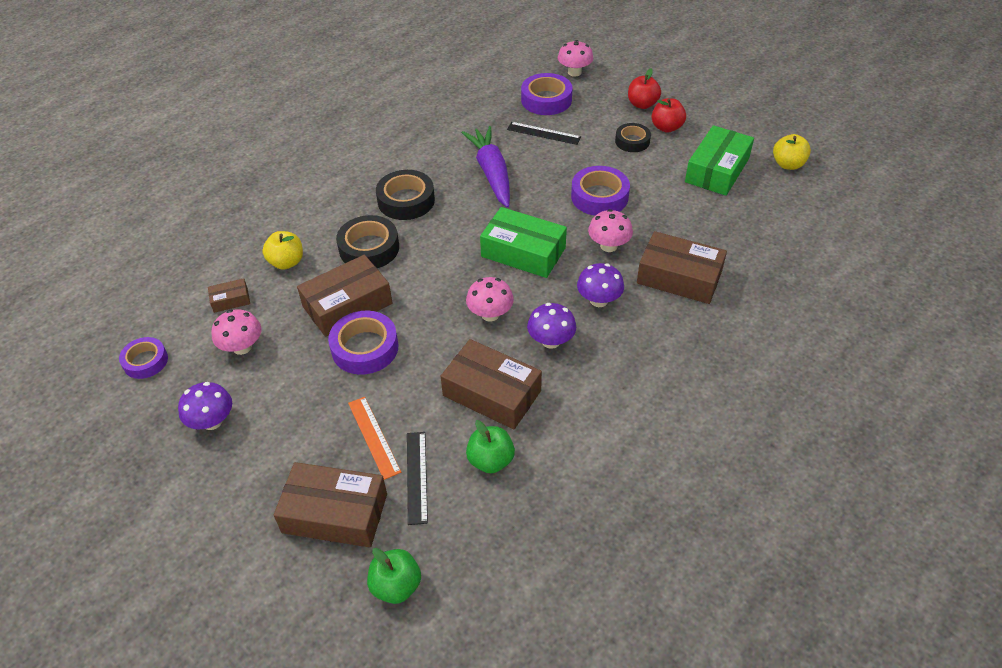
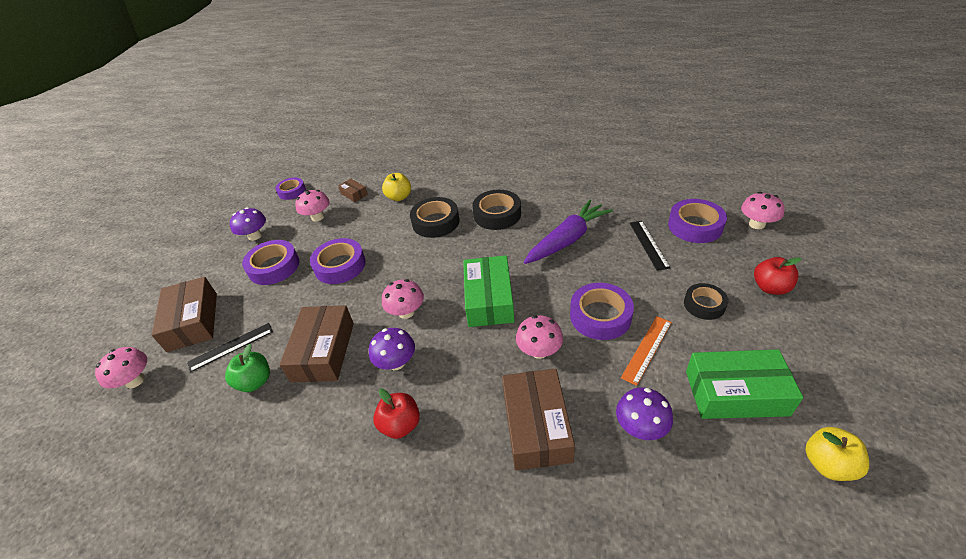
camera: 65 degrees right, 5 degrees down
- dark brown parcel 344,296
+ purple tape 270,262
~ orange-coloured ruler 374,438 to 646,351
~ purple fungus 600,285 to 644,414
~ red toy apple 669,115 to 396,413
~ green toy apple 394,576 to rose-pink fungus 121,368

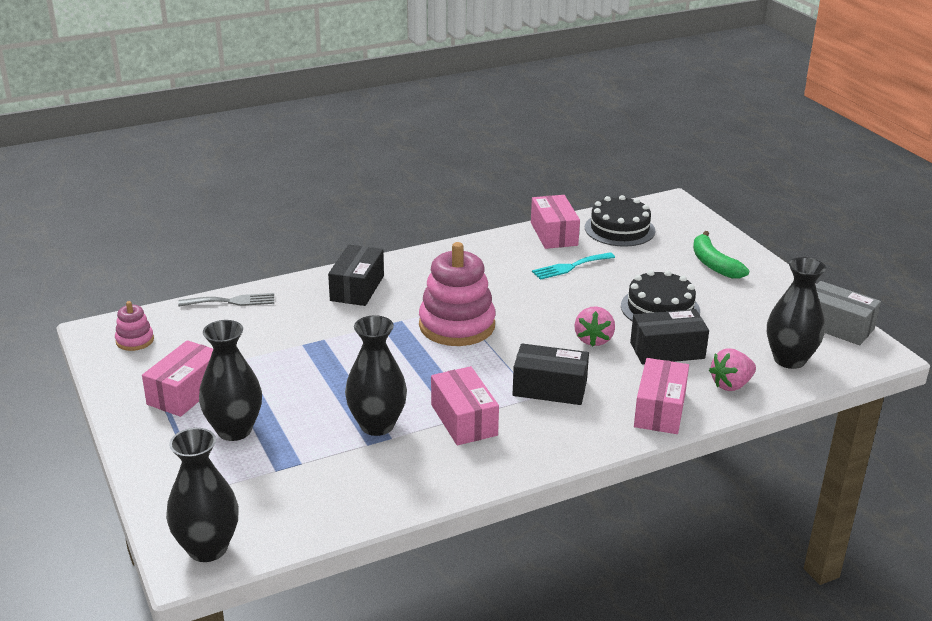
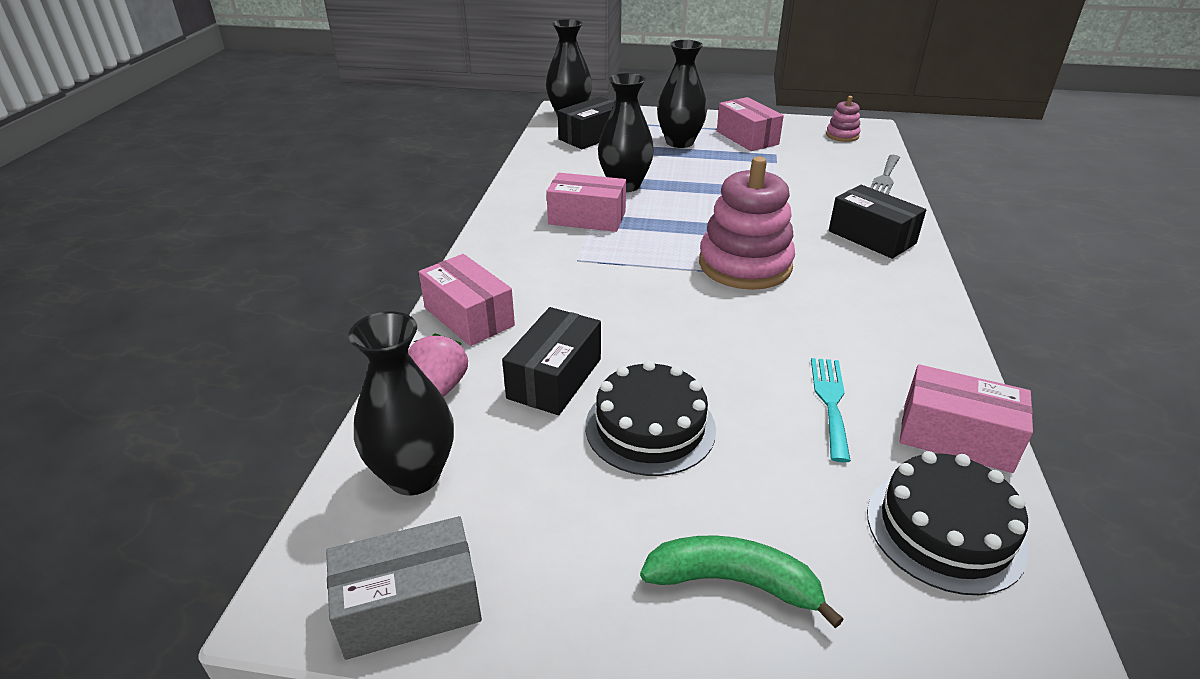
camera: 125 degrees right, 5 degrees up
- rose-pink strawberry 594,326
~ jet-black parcel 551,374 to 586,123

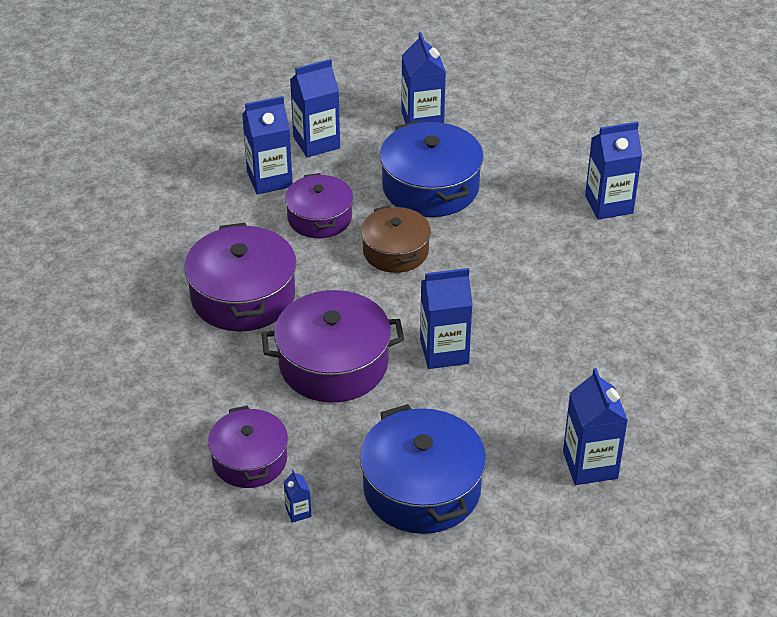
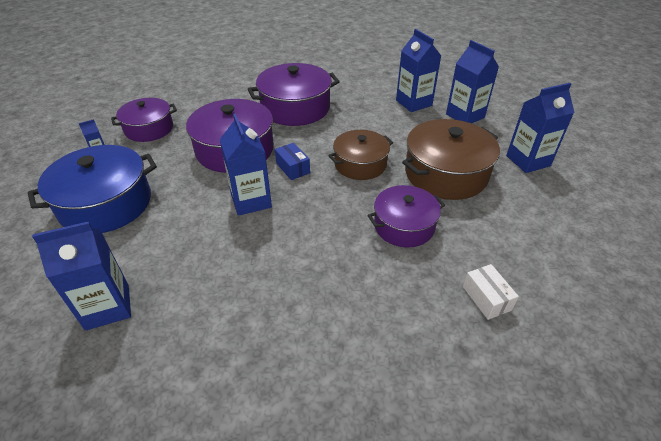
camera: 80 degrees right, 0 degrees up
+ royal blue parcel 292,161
~ purple pot 319,206 to 406,216
~ royal blue juice carton 613,170 to white parcel 491,292
~ royal blue pot 431,169 to dark brown pot 451,159

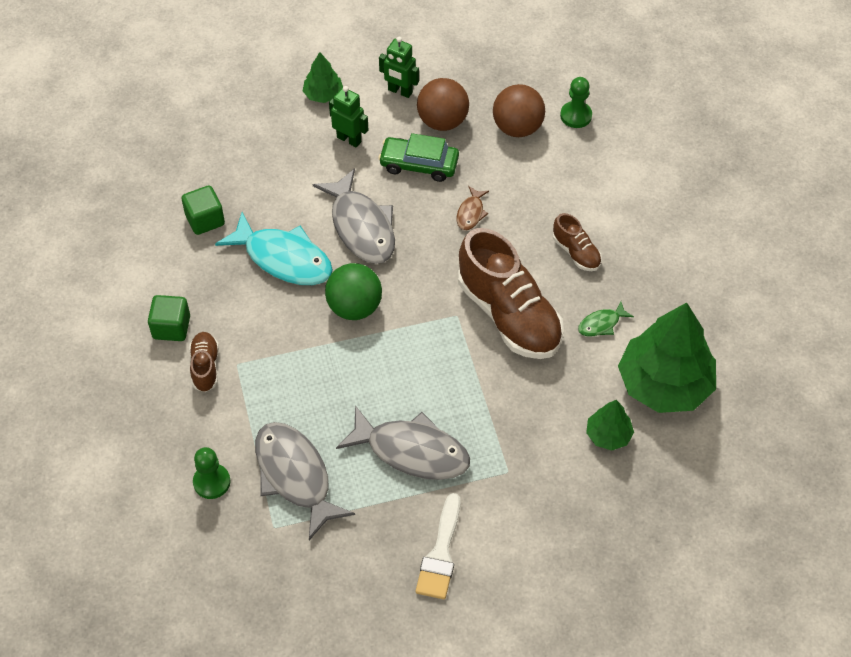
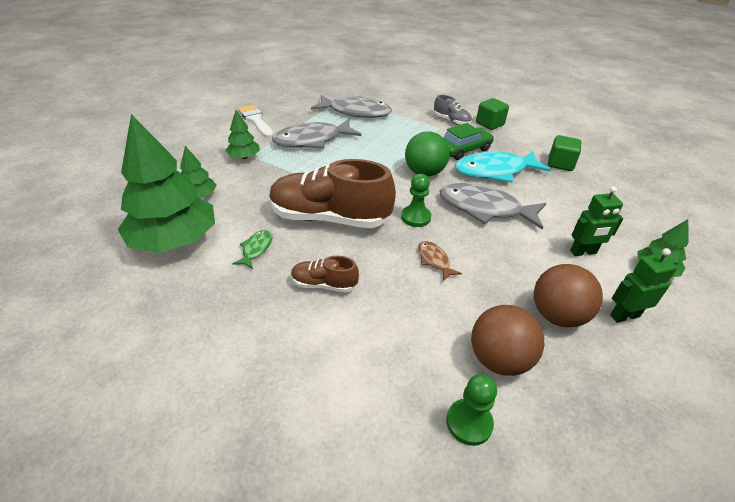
camera: 135 degrees right, 15 degrees down
+ green tree 243,134
~ green chess pawn 212,473 to 416,200
~ green automobile 418,157 to 469,141
~ dark brown shoe 204,362 to ash-grey shoe 453,110

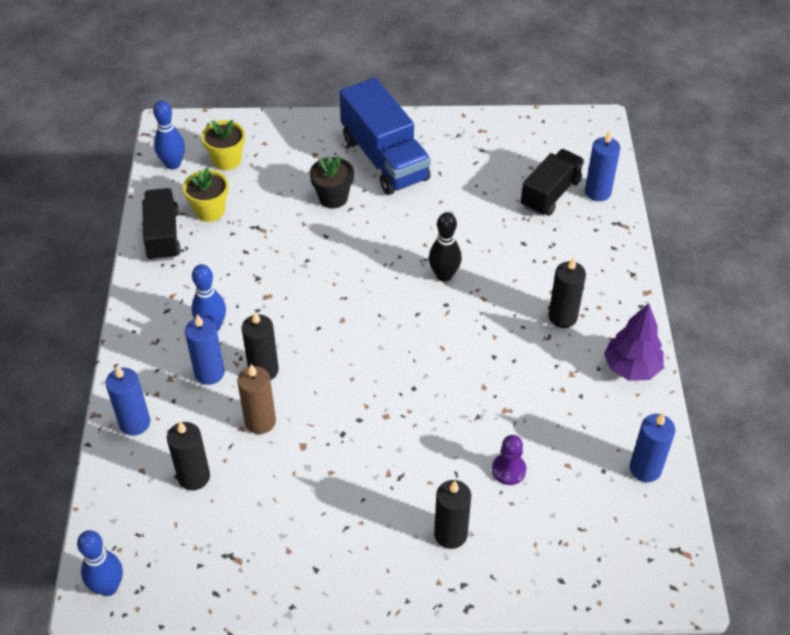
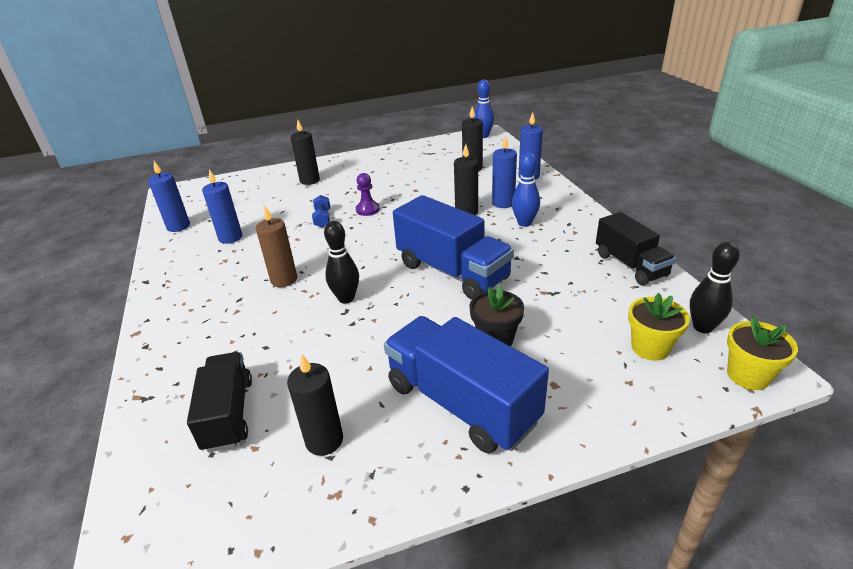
camera: 165 degrees right, 15 degrees down
- purple tree 634,342
+ royal blue free weight 321,211
+ royal blue truck 453,247
~ bright yellow flower pot 205,195 to 762,353
~ dark brown wax candle 256,399 to 276,246
~ purple chess pawn 509,460 to 368,194
~ jet-black wax candle 567,292 to 315,405
~ royal blue wax candle 602,165 to 222,206
~ royal blue bowling pin 169,135 to jet-black bowling pin 715,287
~ jet-black truck 552,182 = 219,402 150 degrees clockwise

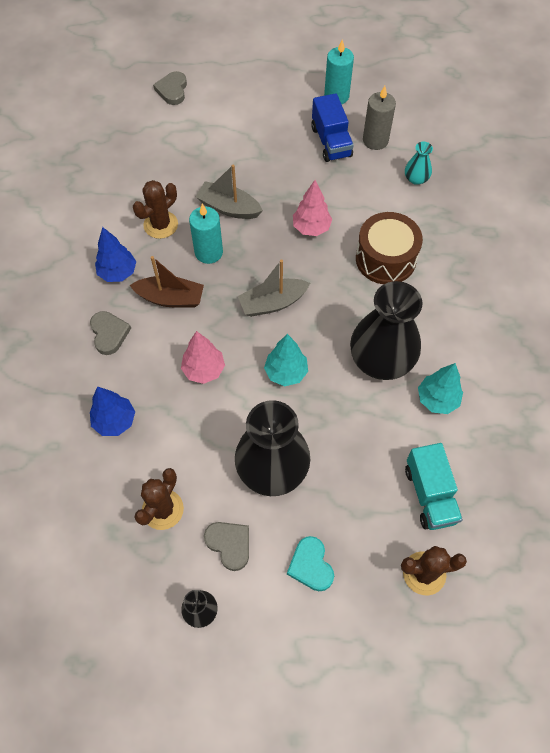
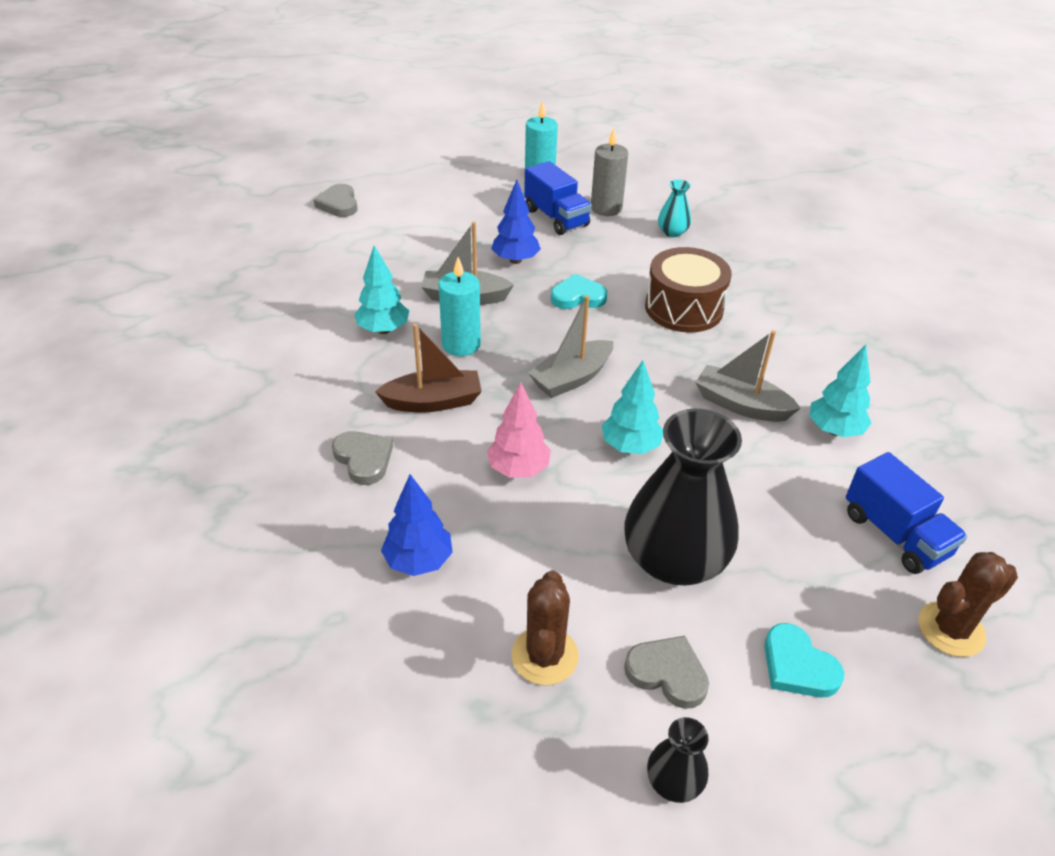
camera: 20 degrees left, 20 degrees down
~ royal blue tree 115,254 to 516,222
~ dark brown cactus 155,209 to aqua tree 381,289
~ rose-pink tree 312,208 to aqua heart shape 579,291
~ jet-black flower vase 386,330 to ash-grey toy boat 748,376
~ aqua truck 434,486 to royal blue truck 906,513

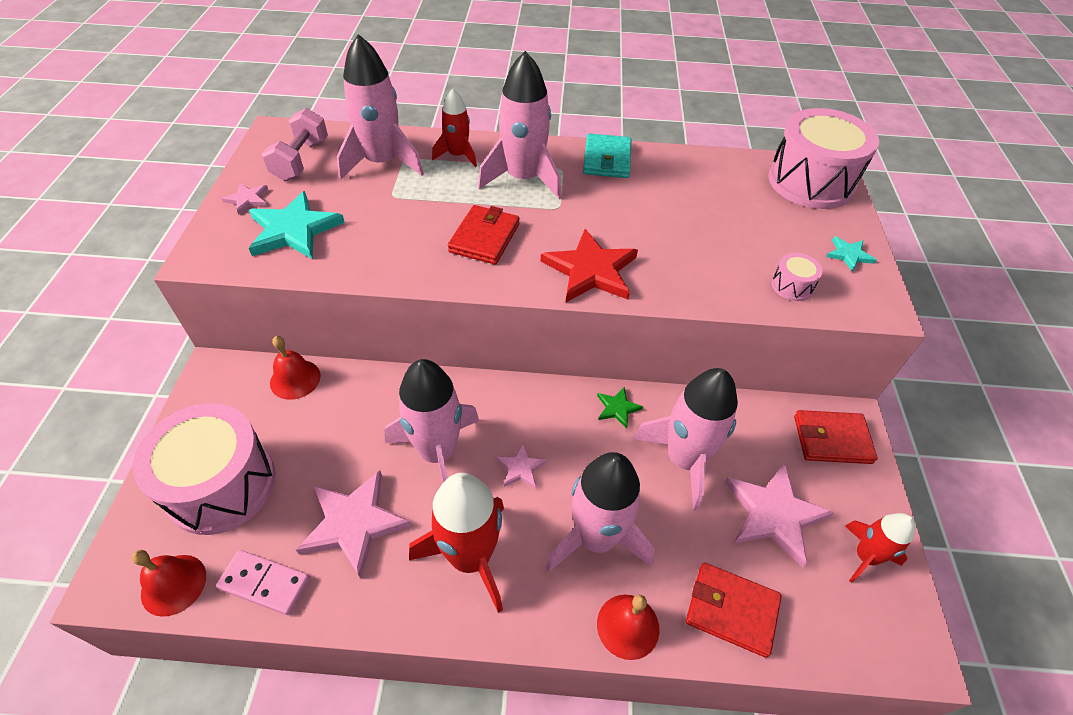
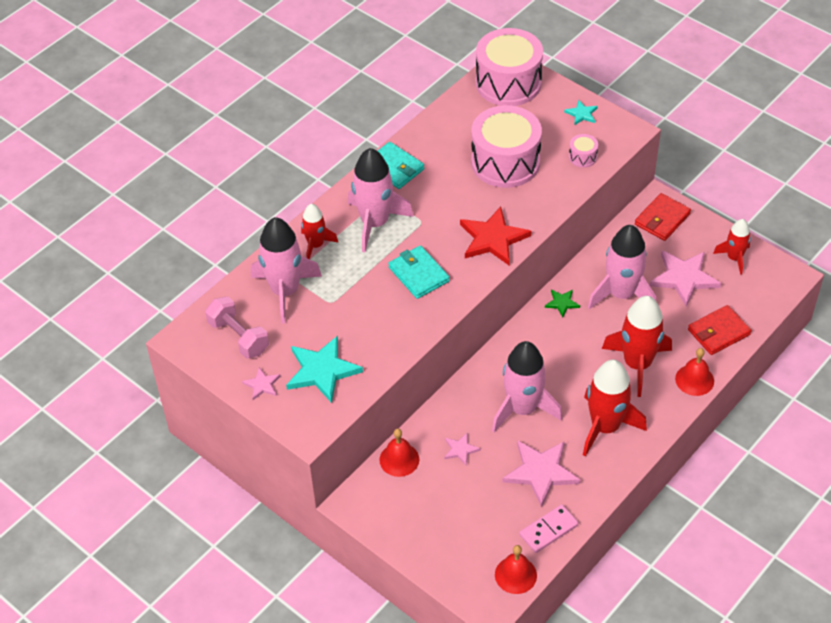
camera: 50 degrees left, 0 degrees up
~ rose-pink drum 204,469 to 506,146
~ rose-pink star 522,465 to 462,449
~ red card wallet 484,235 to aqua card wallet 419,272
~ rose-pink rocket 600,512 to red rocket 637,346

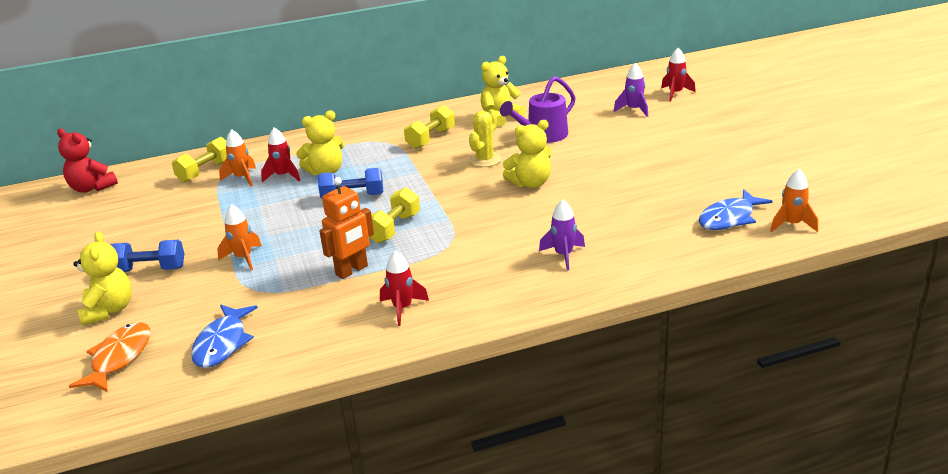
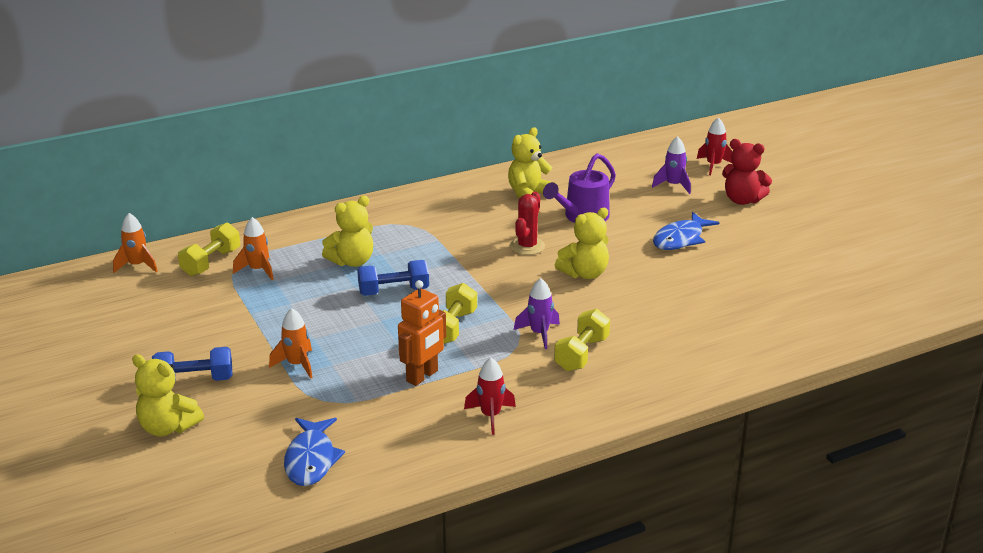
camera: 10 degrees left, 0 degrees up
- orange-coloured fish figure 109,357
- red rocket 281,154
~ red teddy bear 87,161 to 747,172
~ bright yellow free weight 429,127 to 582,340
~ purple rocket 562,234 to 537,313
~ royal blue fish figure 735,209 to 686,231
~ orange-coloured rocket 794,200 to 135,243
~ bright yellow cactus 485,138 to red cactus 527,223
~ bright yellow teddy bear 102,278 = 168,395 135 degrees clockwise

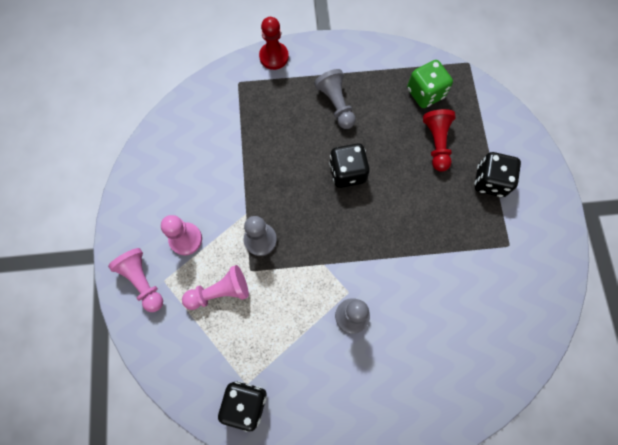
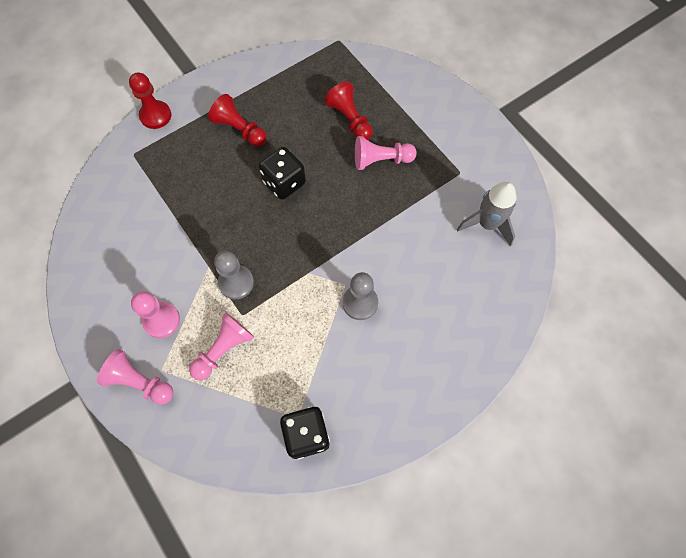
camera: 30 degrees left, 5 degrees down
- green dice 430,84
- jet-black dice 497,174
+ rose-pink chess pawn 386,153
+ ash-grey rocket 487,214
~ ash-grey chess pawn 335,99 to red chess pawn 237,120

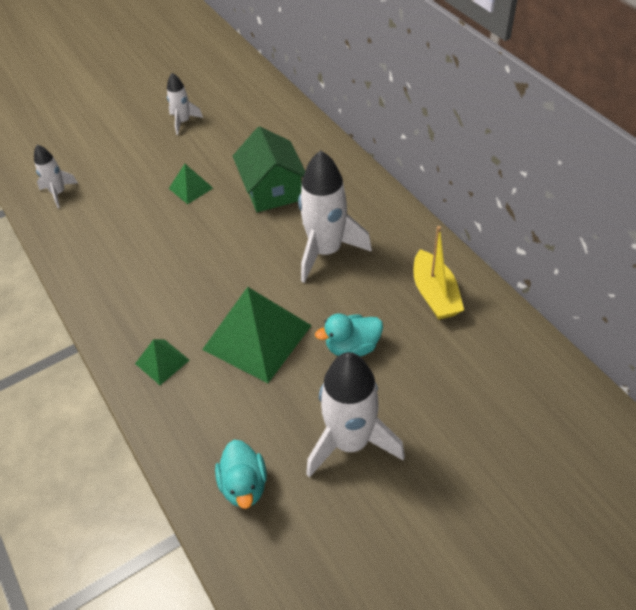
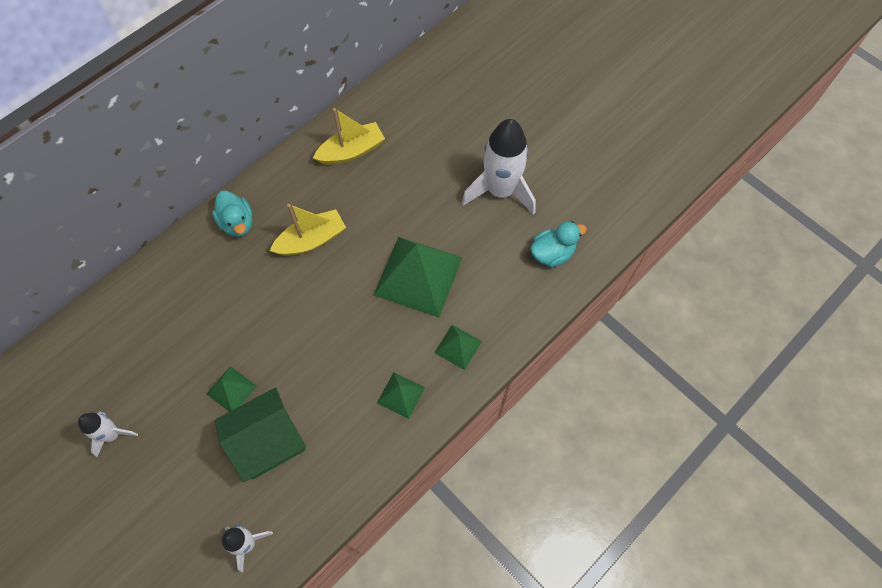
camera: 105 degrees left, 15 degrees up
+ green pyramid shape 401,395
~ green house 269,169 to 260,434
~ aqua toy duck 349,334 to 232,214
~ white rocket 335,216 to bright yellow toy boat 308,230

